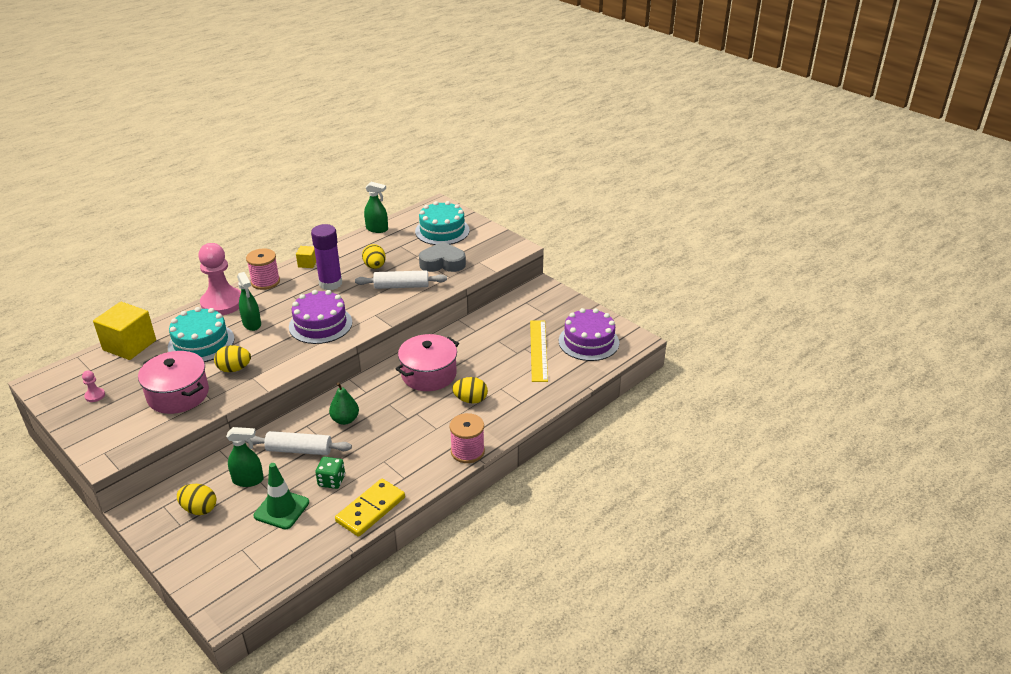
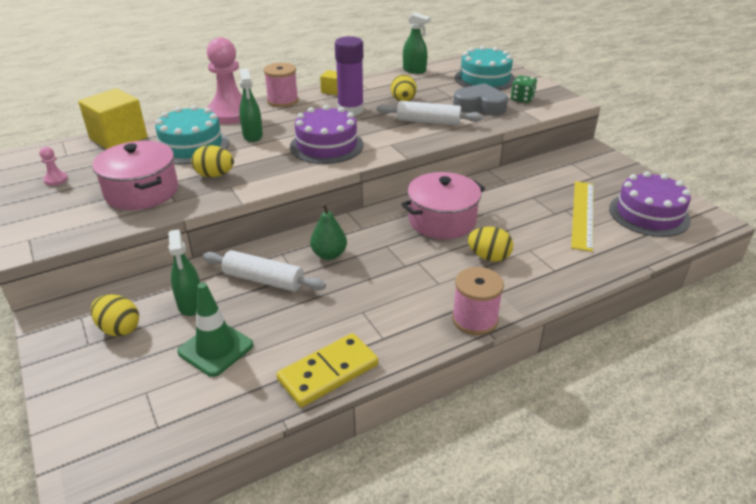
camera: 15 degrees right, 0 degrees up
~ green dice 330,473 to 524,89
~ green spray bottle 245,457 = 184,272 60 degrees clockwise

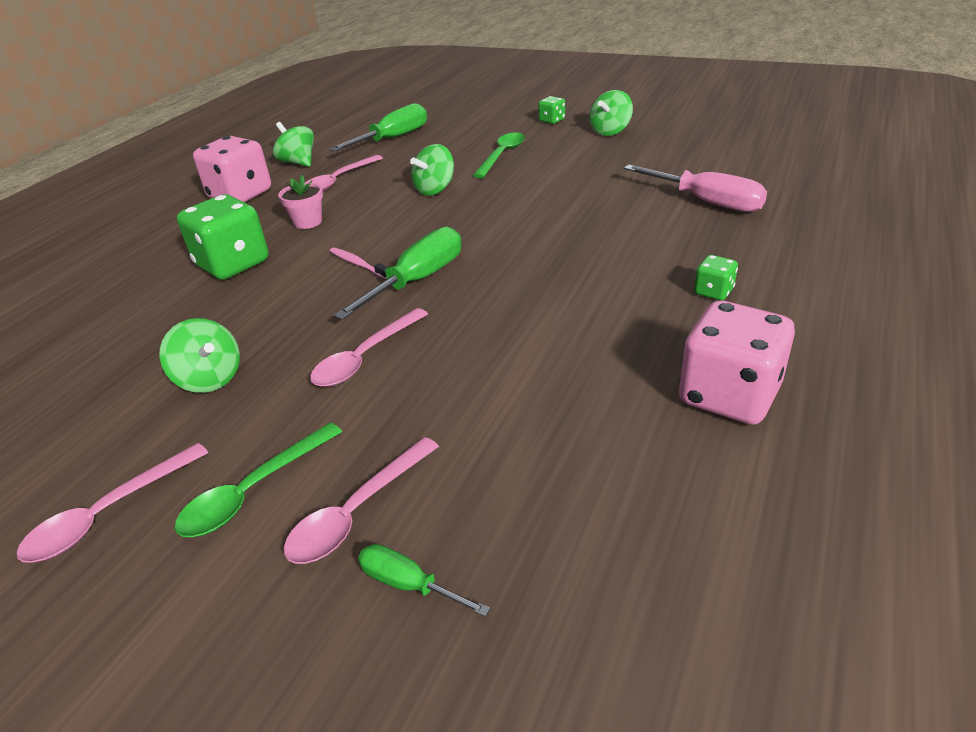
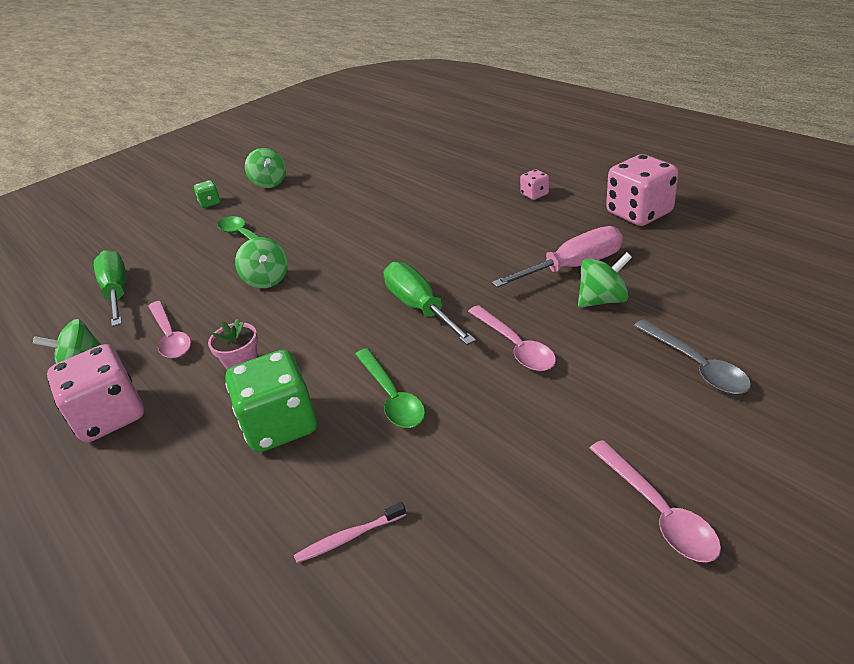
camera: 65 degrees left, 0 degrees up
- green screwdriver 424,580
~ green spinning top 199,355 to 605,280
~ green teaspoon 258,480 to 390,388
~ rose-pink dental brush 359,263 to 350,532
~ rose-pink screwdriver 695,188 to 557,257
~ rose-pink teaspoon 361,500 to ash-grey teaspoon 692,356
~ green dice 716,278 to rose-pink dice 534,184

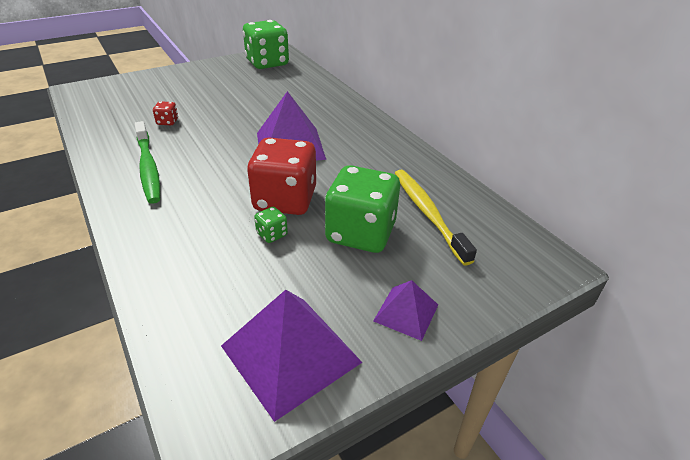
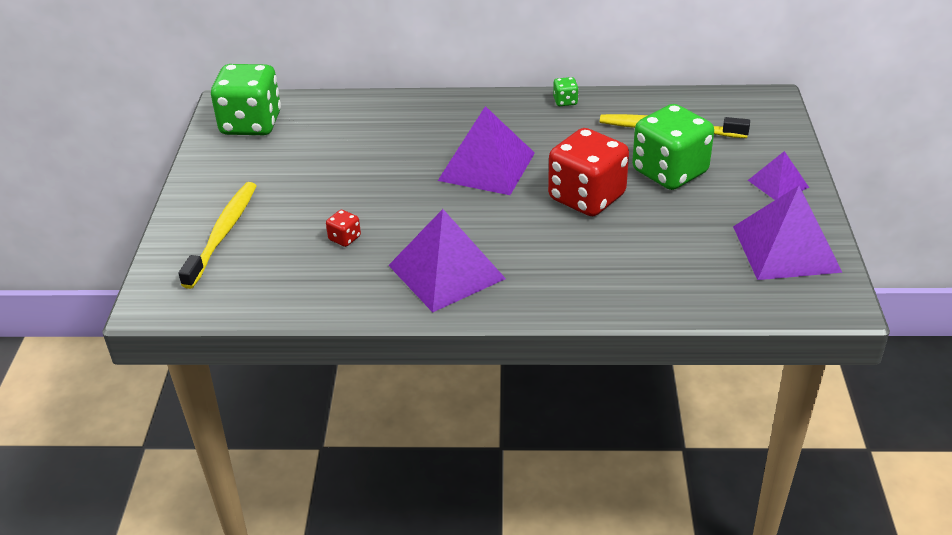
camera: 55 degrees left, 0 degrees up
+ bright yellow dental brush 217,235
~ green dice 271,225 to 566,91
~ green dental brush 147,162 to purple pyramid shape 447,260

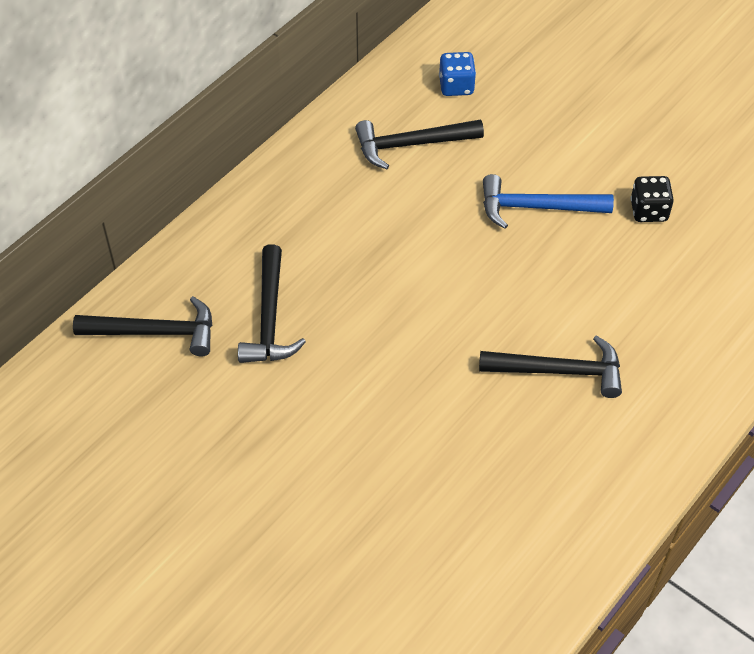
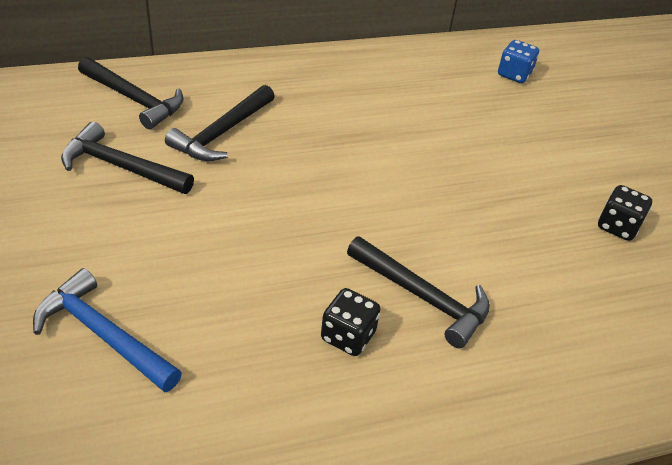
camera: 30 degrees right, 10 degrees down
+ jet-black dice 350,322
~ jet-black claw hammer 419,144 to 127,158
~ royal blue claw hammer 548,201 to 107,330

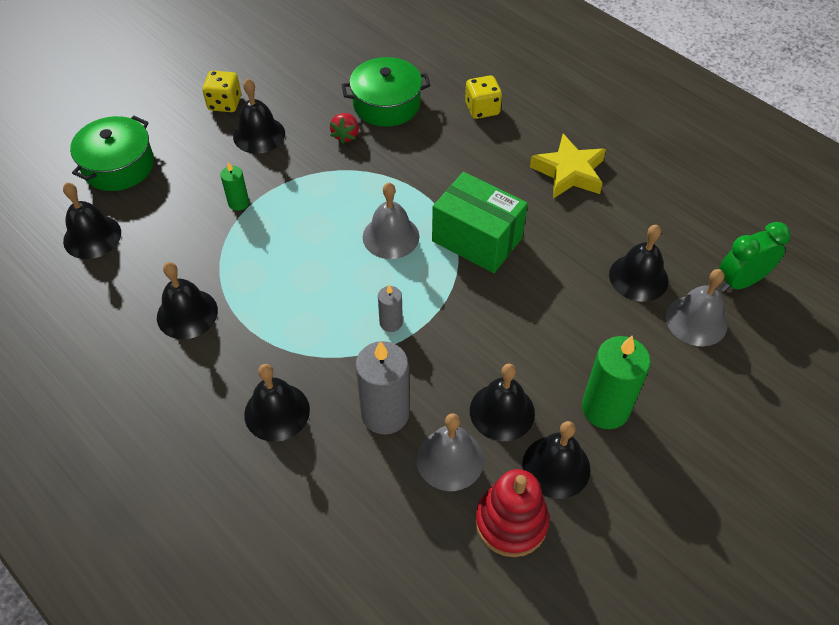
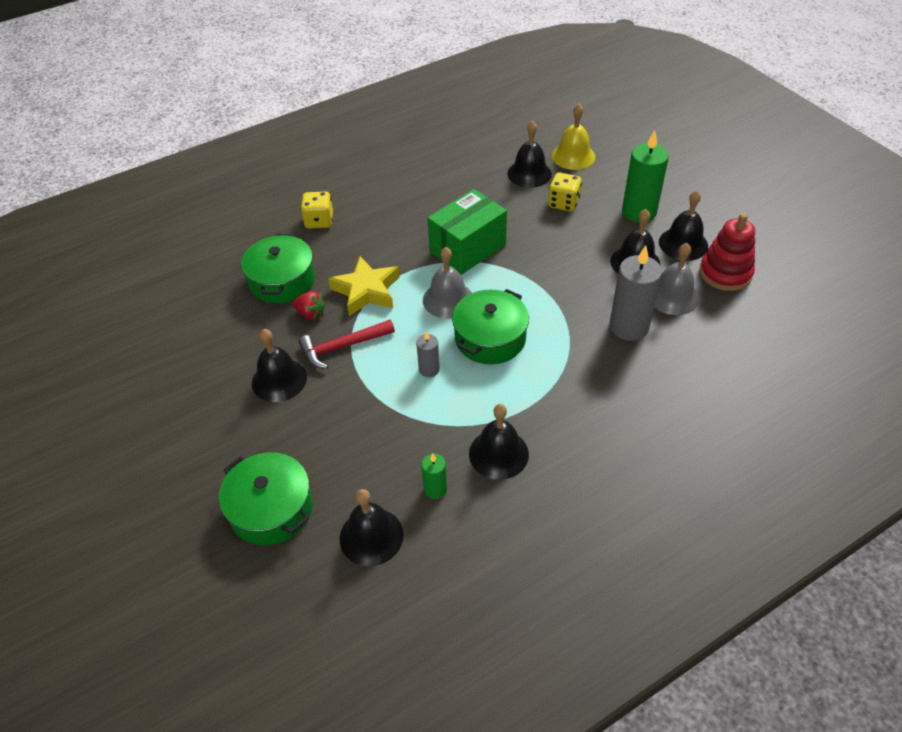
camera: 75 degrees left, 5 degrees down
- jet-black school bell 277,403
- green clock 755,257
+ red claw hammer 347,344
+ green pot 490,326
~ bright yellow dice 221,91 to 565,192
~ green wax candle 234,186 to 434,476
~ ash-grey wax candle 390,308 to 428,354
~ bright yellow star 568,166 to 364,286
~ ash-grey school bell 697,307 to bright yellow school bell 573,137

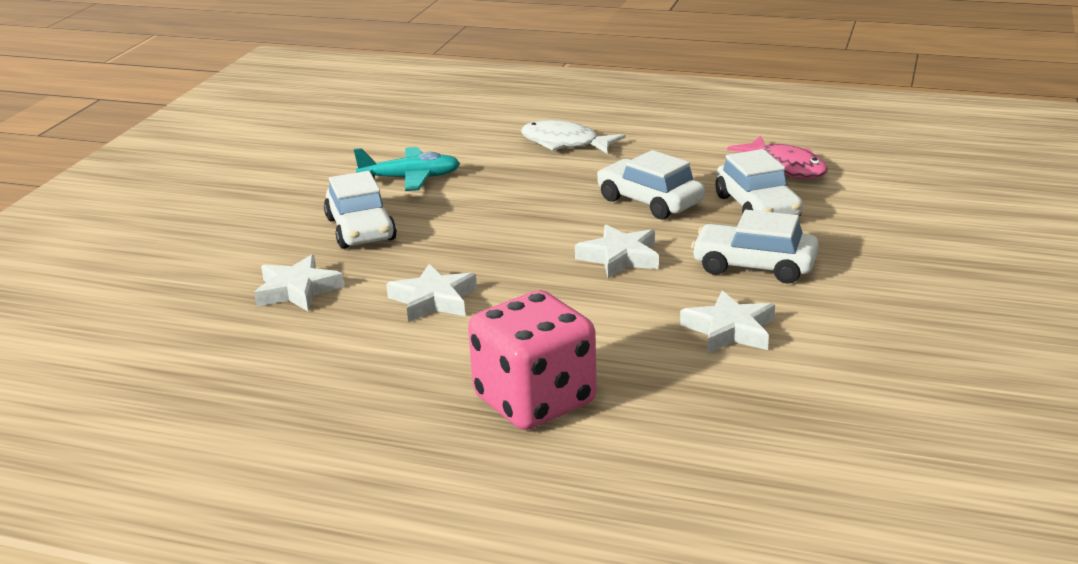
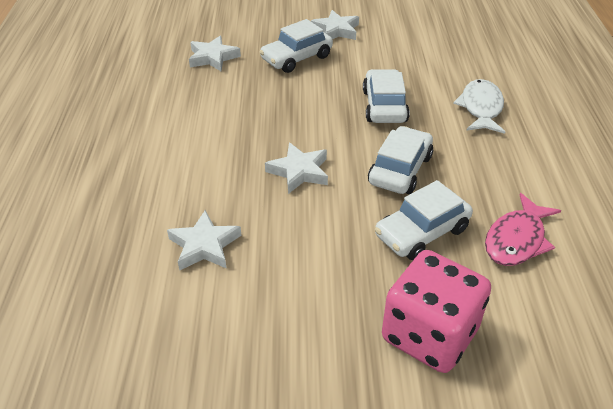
camera: 70 degrees right, 15 degrees up
- aqua aeroplane 407,169
~ white star 431,293 to 335,25
~ rose-pink dice 532,360 to 436,311
~ white automobile 755,247 to 386,96

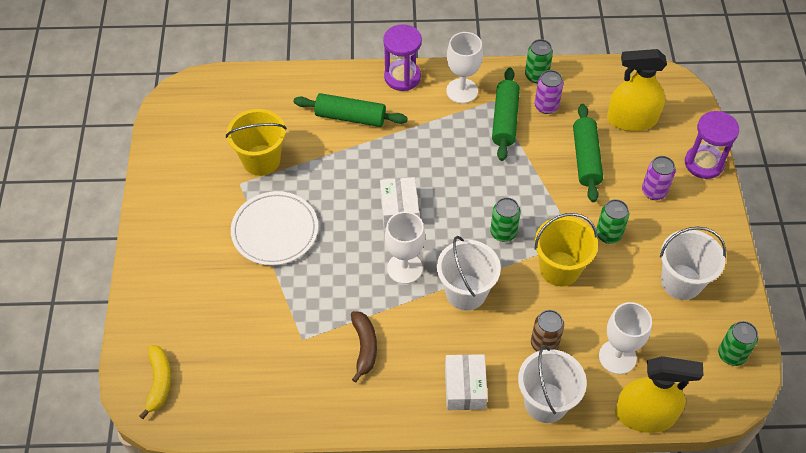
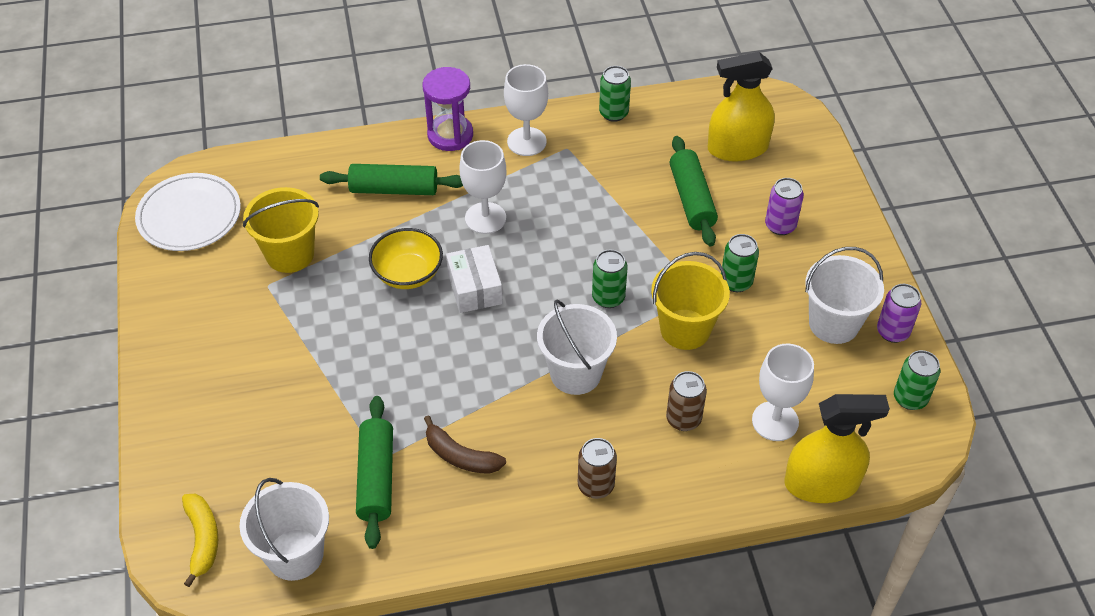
camera: 10 degrees left, 5 degrees down
- purple sand timer 712,145
+ bright yellow serving bowl 406,258
~ white dinner plate 274,228 to 188,212
~ white wine glass 405,248 to 483,187
~ green pastry roller 506,114 to 374,472
~ white bucket 552,384 to 284,529
~ purple can 549,92 to 899,313
~ white parcel 466,382 to dark brown can 597,468
~ dark brown toy banana 364,347 = 465,444 135 degrees clockwise

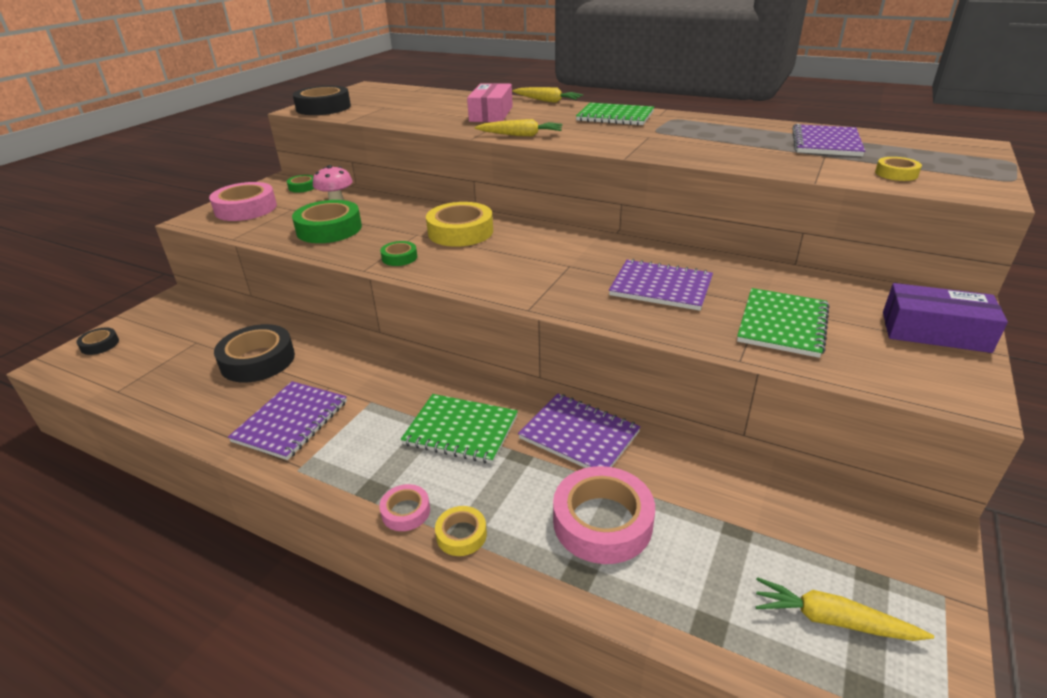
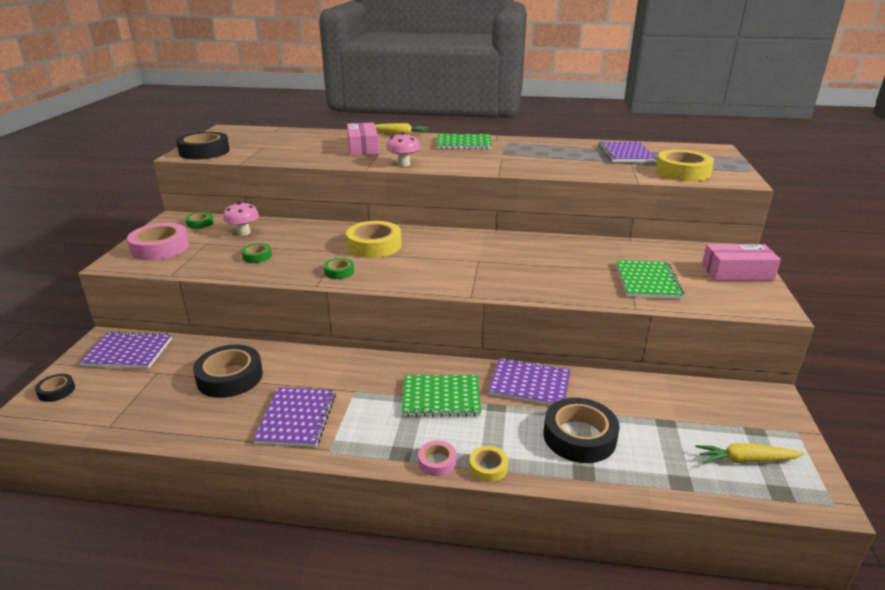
camera: 20 degrees left, 5 degrees down
~ purple notebook 661,285 to 125,350
~ bright yellow root vegetable 518,127 to rose-pink fungus 403,149
~ rose-pink tape 604,515 to jet-black tape 581,430
~ purple parcel 945,318 to rose-pink parcel 741,262
~ green tape 327,221 = 257,253 x0.50
~ bright yellow tape 898,169 = 685,165 x1.99

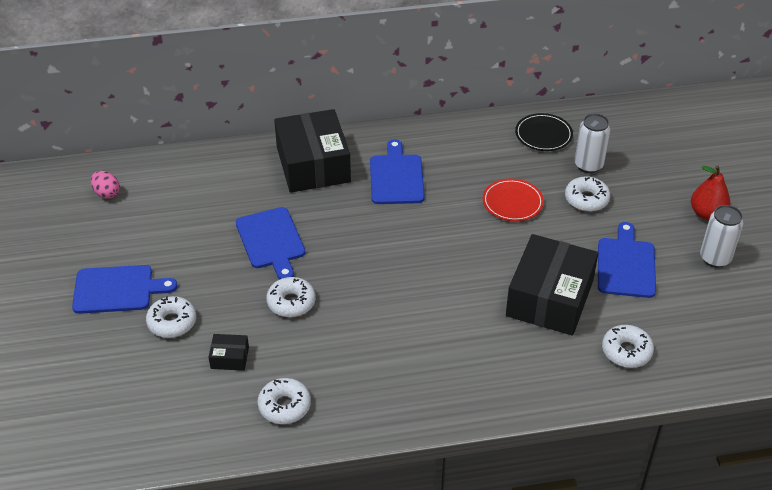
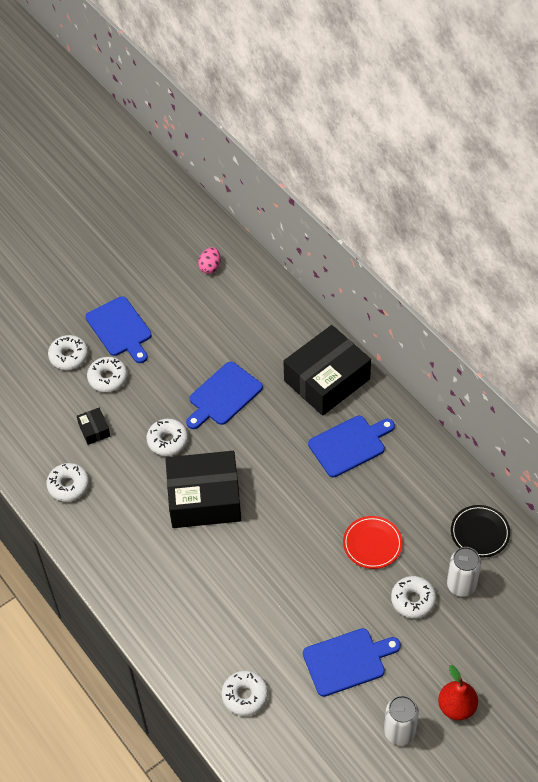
camera: 65 degrees right, 10 degrees up
+ white glazed donut 68,352
~ jet-black parcel 552,284 to 203,489

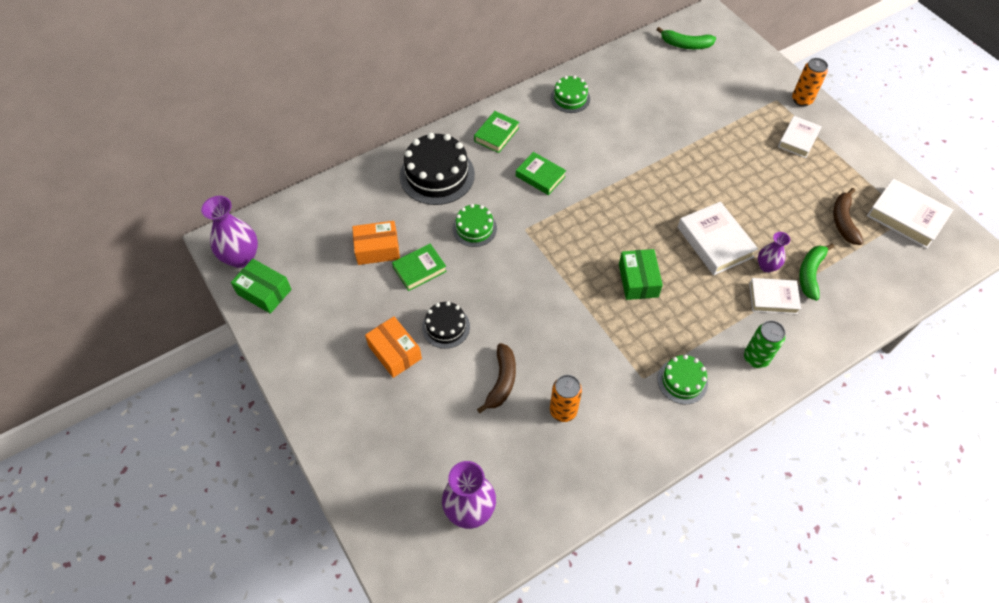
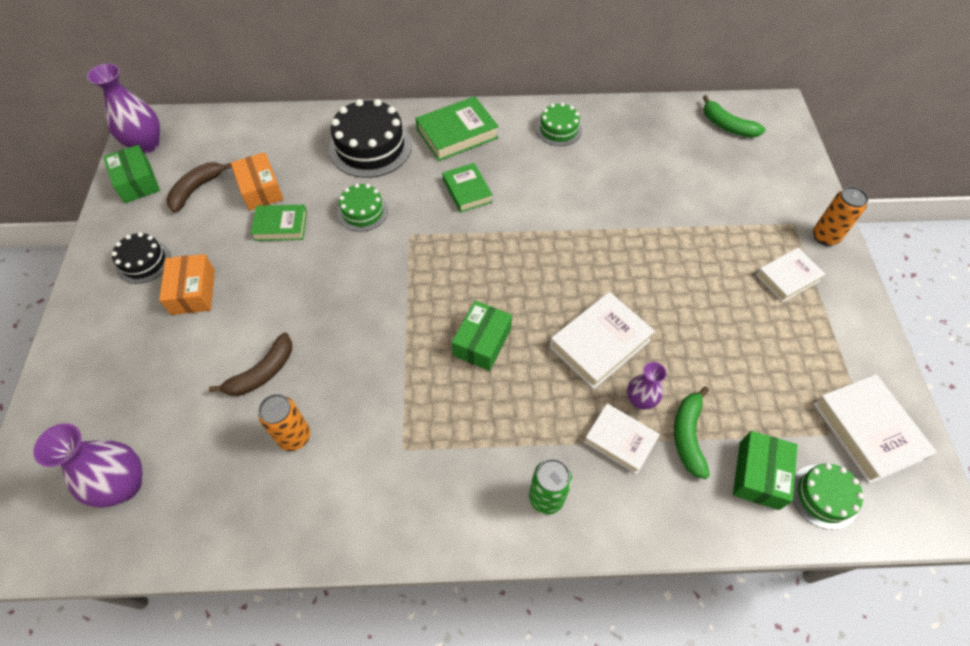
camera: 30 degrees right, 0 degrees up
+ green parcel 765,470
~ jet-black gateau 446,325 to 141,258
~ green gateau 683,379 to 828,496
~ dark brown toy banana 848,216 to 199,187
~ orange-coloured parcel 376,243 = 257,181 45 degrees clockwise
~ white hardcover 718,238 = 602,340 45 degrees clockwise
~ green toy banana 816,272 = 692,433 45 degrees counterclockwise
~ green hardcover 496,132 = 457,128 x1.52

